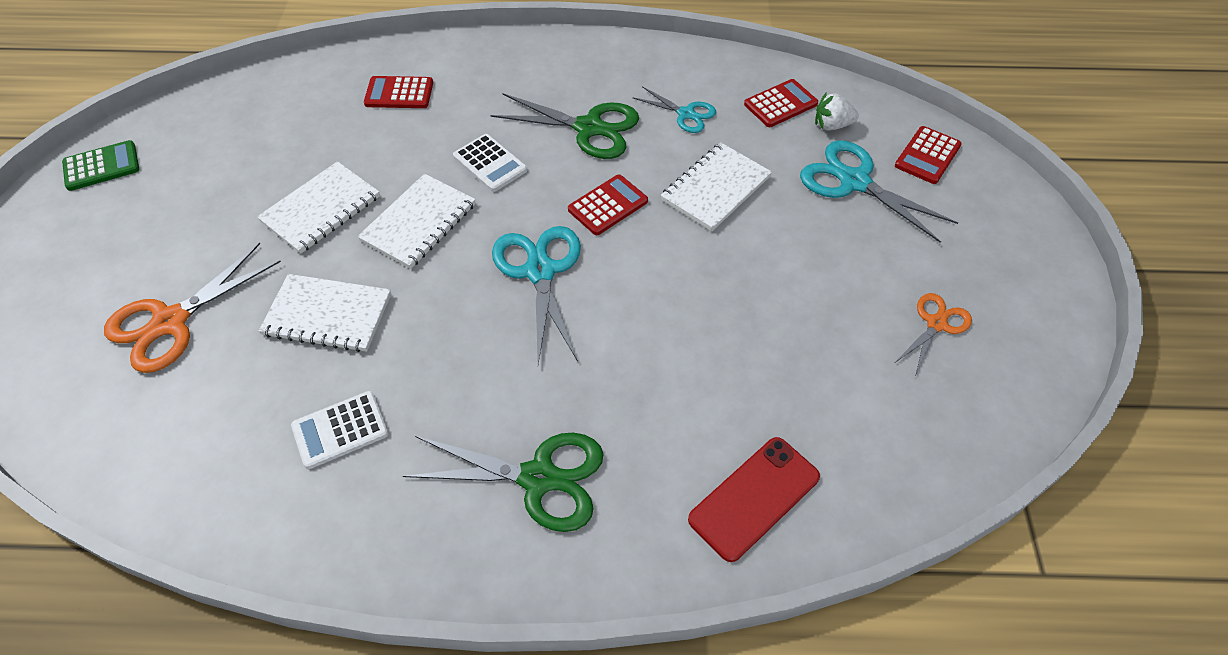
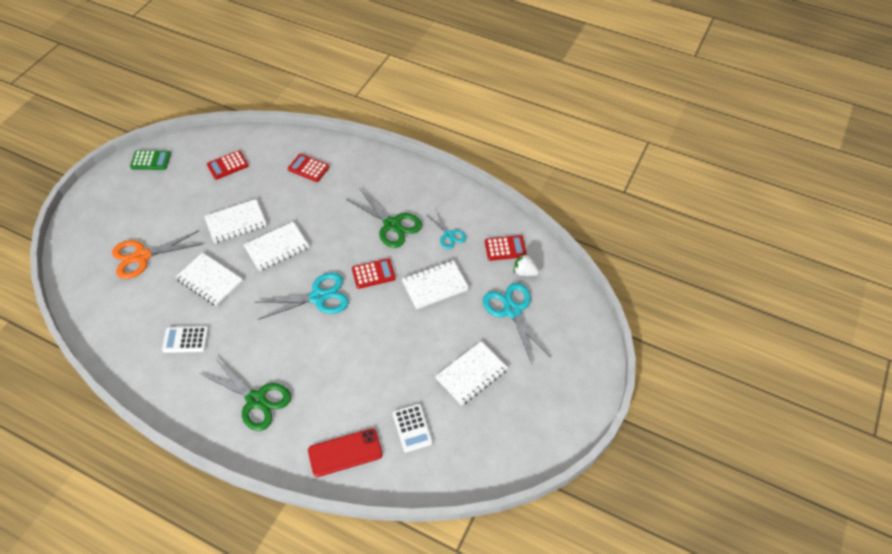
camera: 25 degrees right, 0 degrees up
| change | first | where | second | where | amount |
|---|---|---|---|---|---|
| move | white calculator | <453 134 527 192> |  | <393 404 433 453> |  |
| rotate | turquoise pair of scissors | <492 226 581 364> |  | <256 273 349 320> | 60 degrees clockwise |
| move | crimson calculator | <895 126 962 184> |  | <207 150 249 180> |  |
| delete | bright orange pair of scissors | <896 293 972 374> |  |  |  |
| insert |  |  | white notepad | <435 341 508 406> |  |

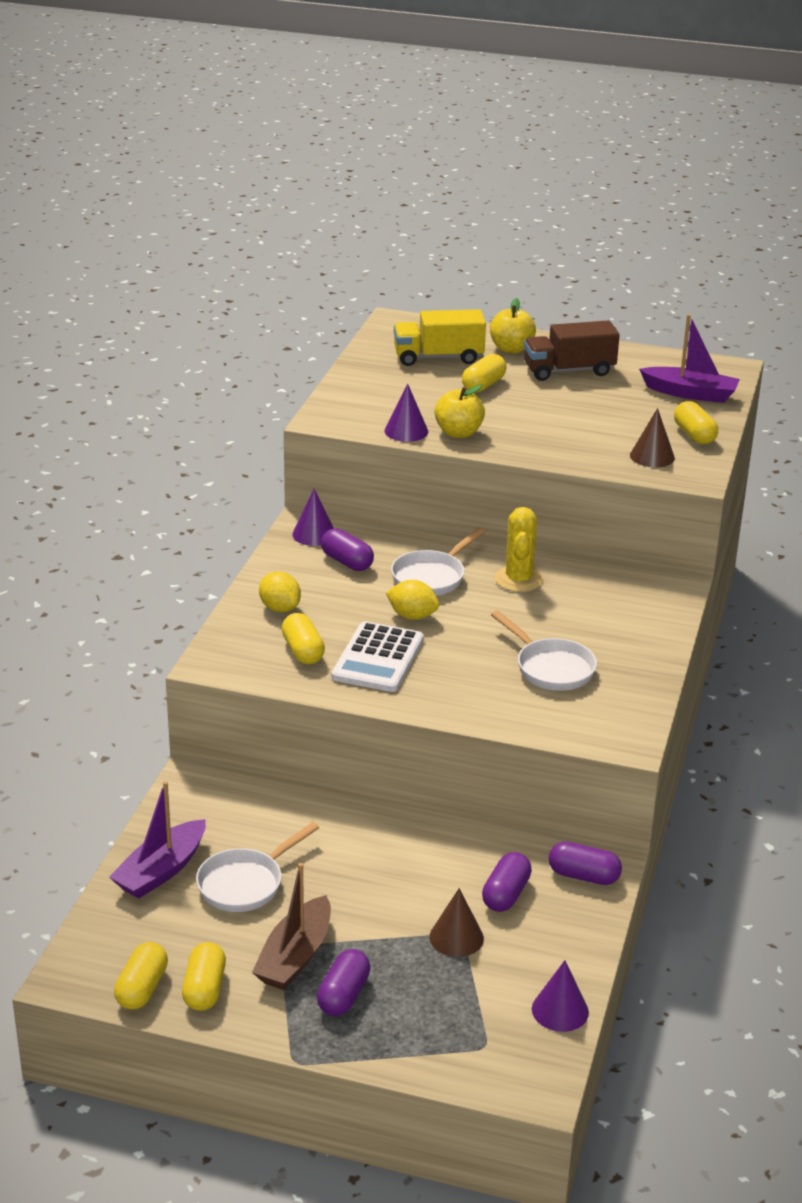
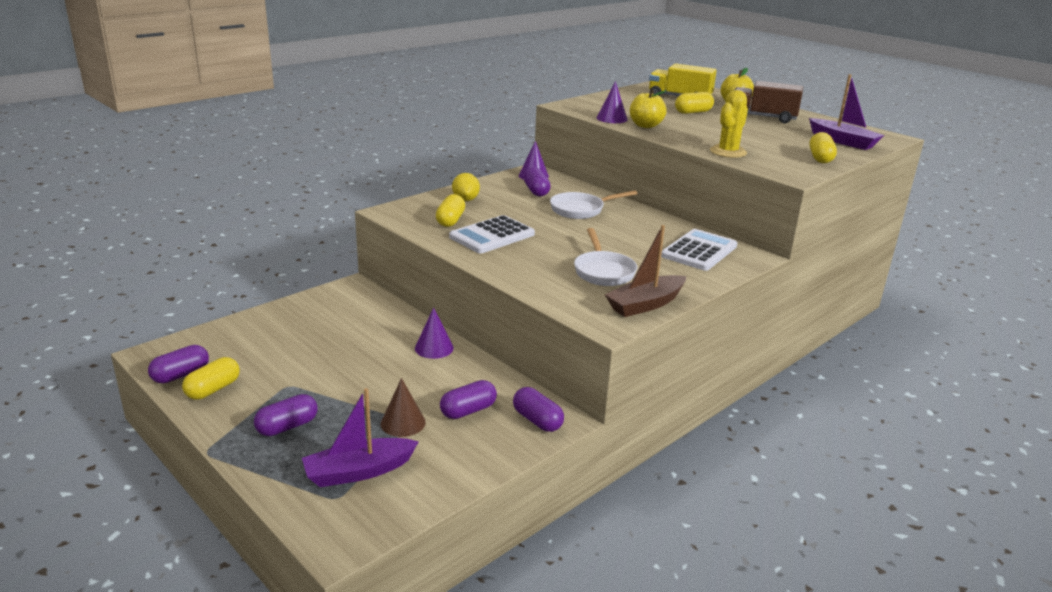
camera: 30 degrees right, 5 degrees down
| change | first | where | second | where | amount |
|---|---|---|---|---|---|
| move | violet boat | <109 781 206 899> |  | <302 388 419 487> |  |
| recolor | golden pill shape | <114 942 168 1010> | violet pill shape | <148 345 209 383> |  |
| delete | white skillet | <196 822 319 912> |  |  |  |
| move | russet boat | <252 863 331 990> |  | <605 225 686 317> |  |
| delete | golden lemon | <386 580 439 620> |  |  |  |
| move | golden saguaro cactus | <495 507 543 592> |  | <710 90 748 158> |  |
| move | violet cone | <532 960 589 1032> |  | <415 307 454 359> |  |
| delete | russet cone | <630 408 675 467> |  |  |  |
| insert |  |  | white calculator | <661 229 737 271> |  |

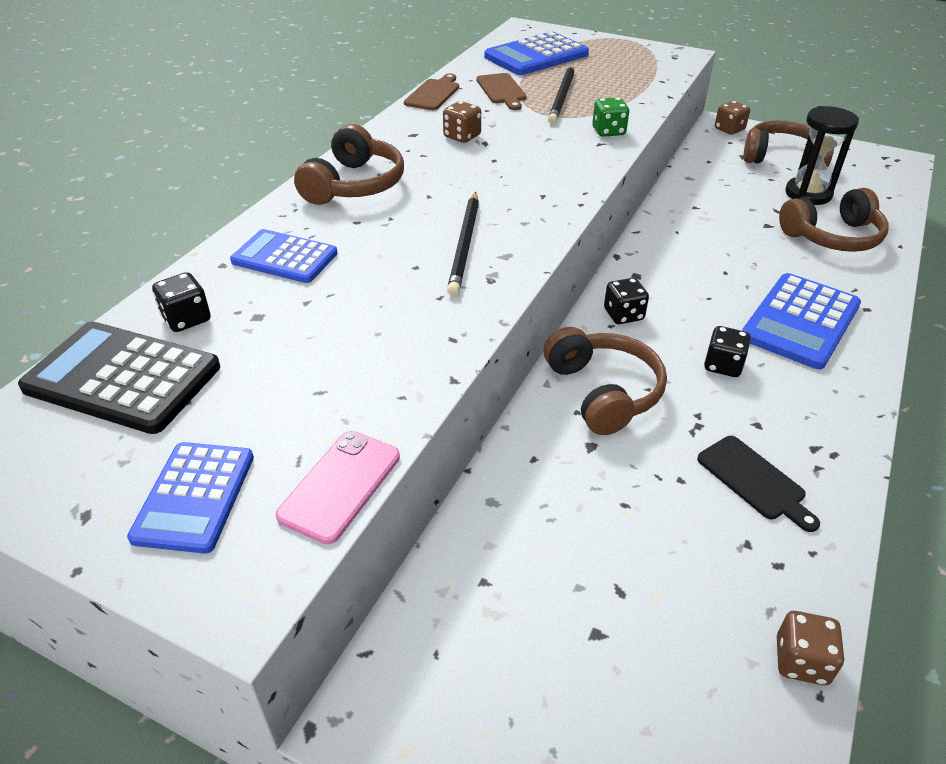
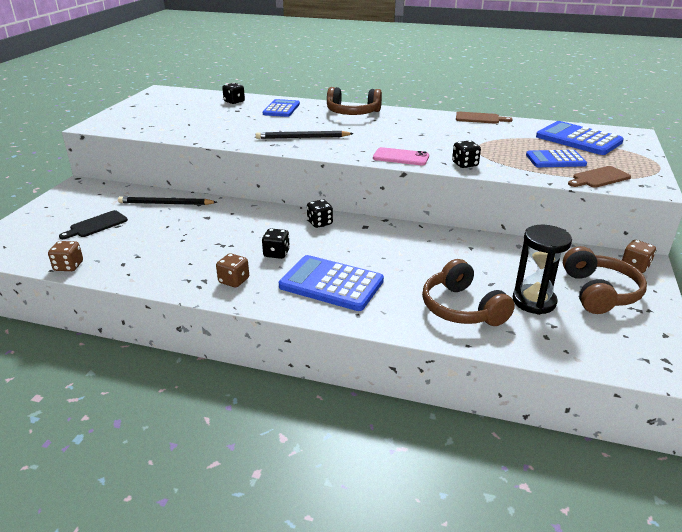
camera: 80 degrees right, 10 degrees down
| change | first | where | second | where | amount |
|---|---|---|---|---|---|
| delete | jet-black calculator | <18 321 220 434> |  |  |  |
| move | cobalt calculator | <127 442 254 554> |  | <526 150 587 167> |  |
| move | rosy smartphone | <276 431 400 544> |  | <373 147 429 165> |  |
| move | russet die | <443 101 481 143> |  | <216 253 249 288> |  |
| move | russet chopping board | <476 73 526 110> |  | <568 166 631 188> |  |
| delete | russet headphones | <544 327 667 435> |  |  |  |
| move | jet-black pencil | <548 65 574 124> |  | <118 197 217 205> |  |
| recolor | emerald die | <593 97 629 137> | jet-black die | <452 140 481 168> |  |
| move | jet-black chopping board | <697 436 820 532> |  | <59 210 128 239> |  |

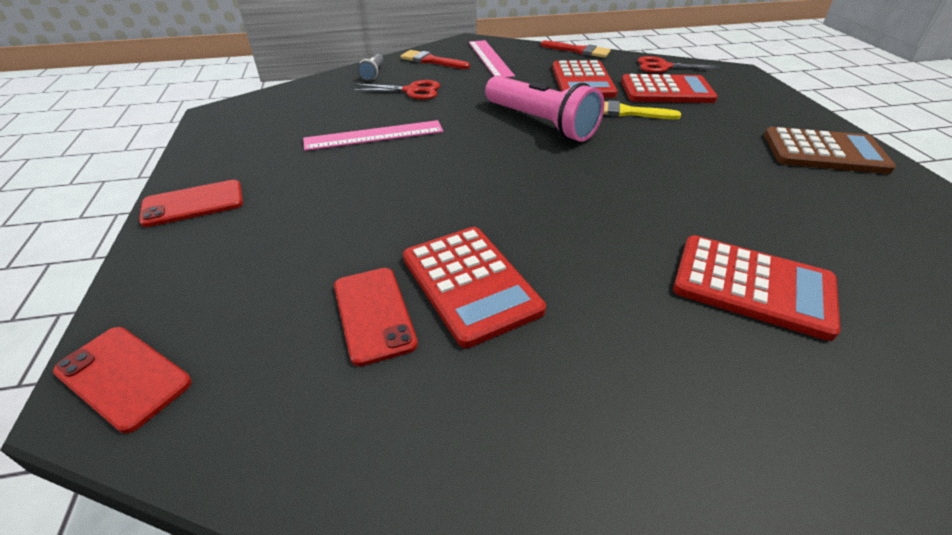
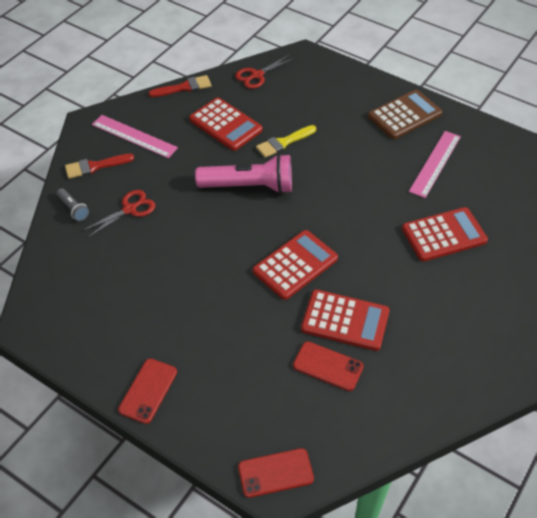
camera: 45 degrees left, 10 degrees up
| change | first | where | second | where | amount |
|---|---|---|---|---|---|
| move | rosy straightedge | <303 120 443 151> |  | <409 131 461 198> |  |
| move | crimson calculator | <621 74 718 103> |  | <253 230 338 300> |  |

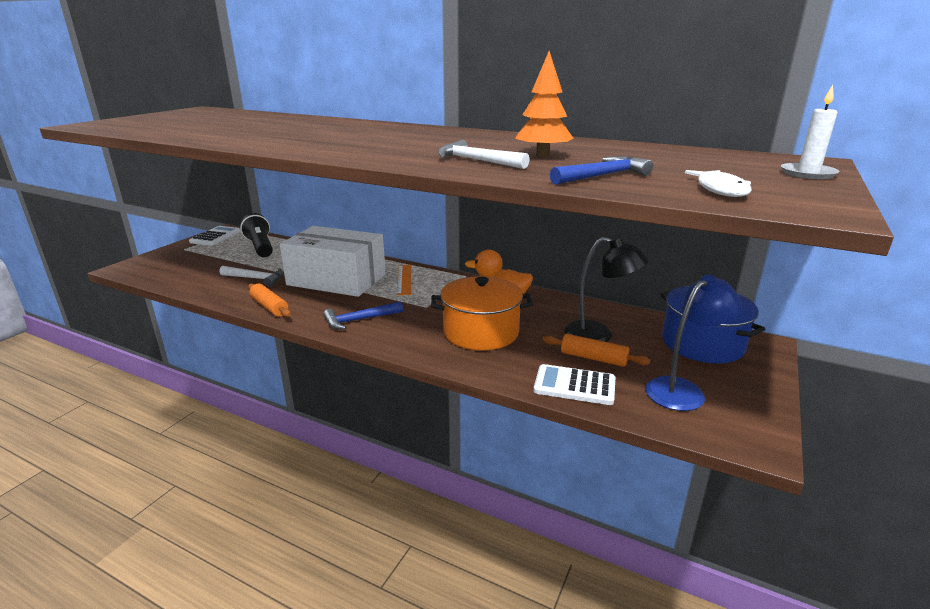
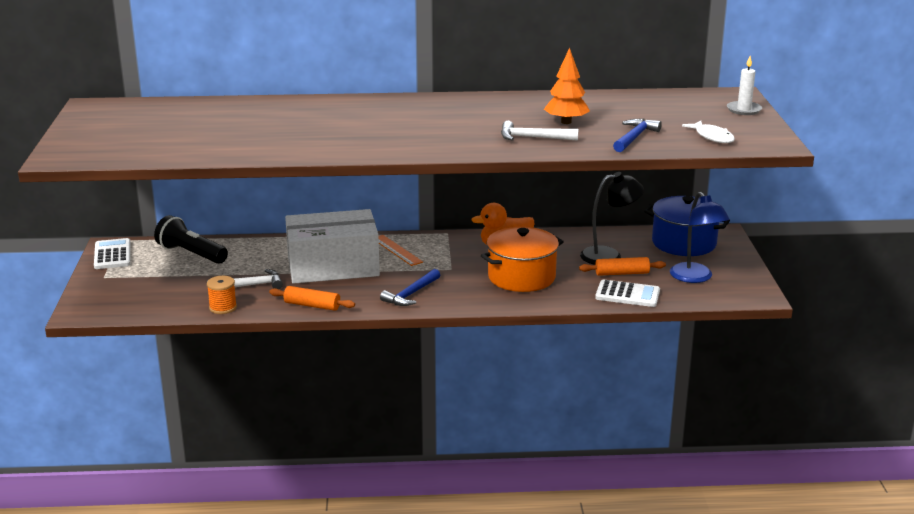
camera: 30 degrees left, 0 degrees up
| change | first | where | second | where | amount |
|---|---|---|---|---|---|
| rotate | white calculator | <534 364 616 405> |  | <595 280 660 307> | 150 degrees counterclockwise |
| rotate | cobalt lamp | <645 275 742 411> |  | <670 192 730 283> | 135 degrees clockwise |
| insert |  |  | bright orange spool | <207 276 237 314> |  |

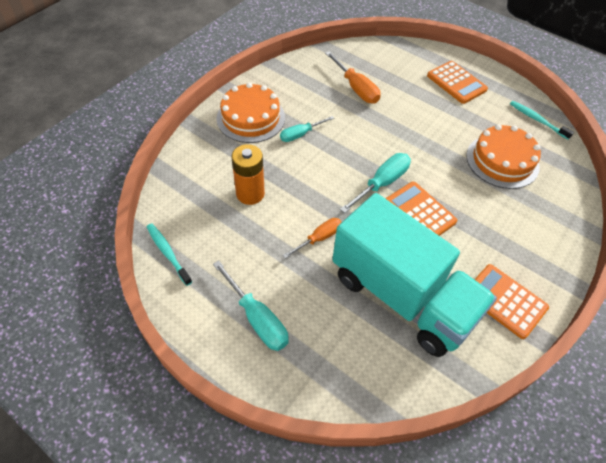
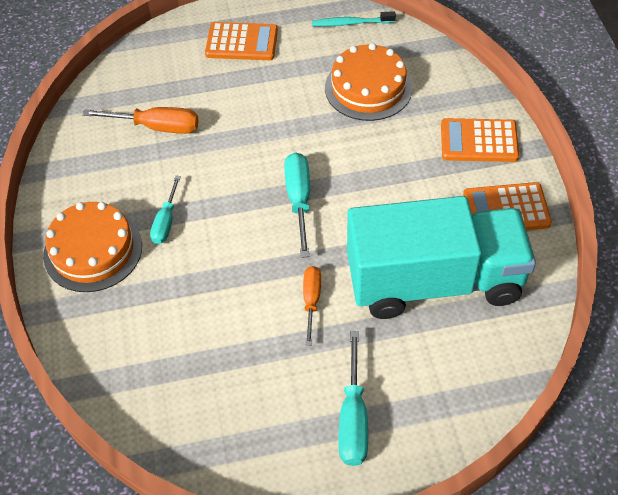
camera: 45 degrees left, 0 degrees up
| change | first | where | second | where | amount |
|---|---|---|---|---|---|
| delete | turquoise toothbrush | <147 223 192 286> |  |  |  |
| rotate | turquoise screwdriver | <213 260 289 351> |  | <338 331 368 466> | 90 degrees clockwise |
| delete | bright orange power cell | <232 144 265 205> |  |  |  |
| move | bright orange calculator | <385 182 457 236> |  | <441 118 519 162> |  |

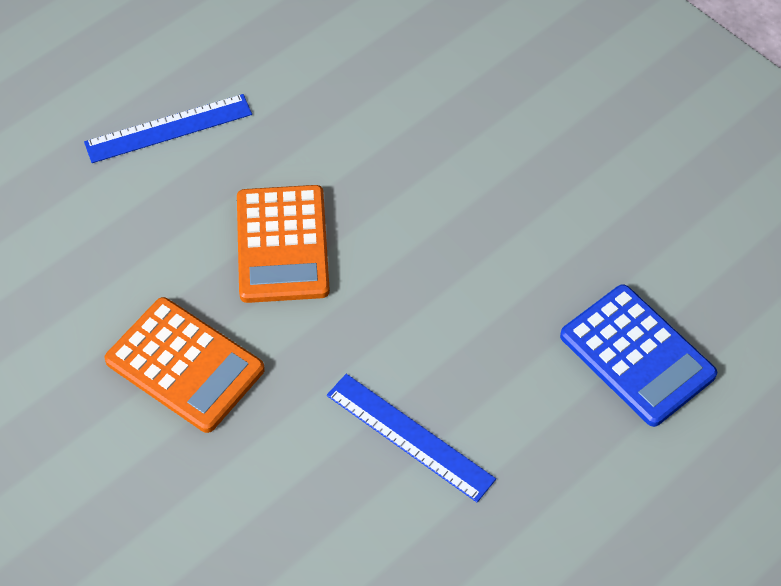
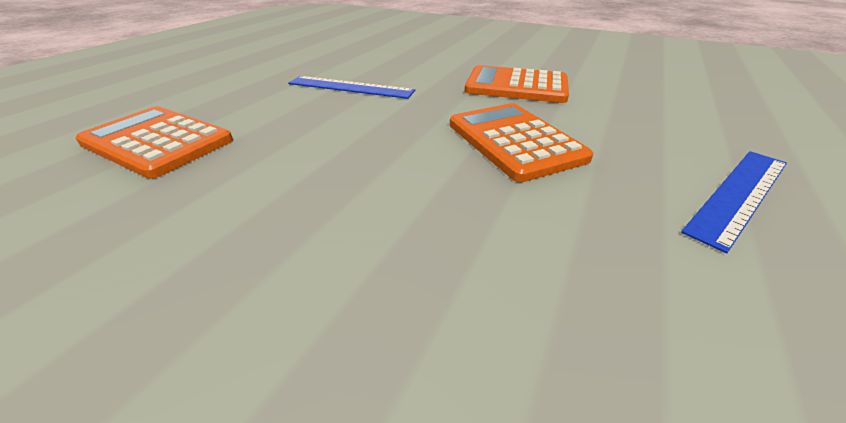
camera: 160 degrees right, 20 degrees down
| change | first | where | second | where | amount |
|---|---|---|---|---|---|
| recolor | cobalt calculator | <560 284 717 427> | bright orange calculator | <75 106 233 179> |  |

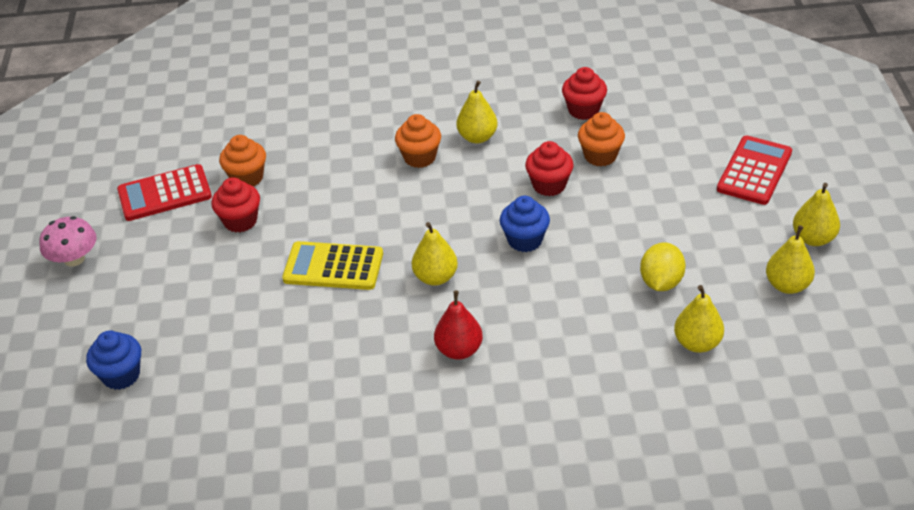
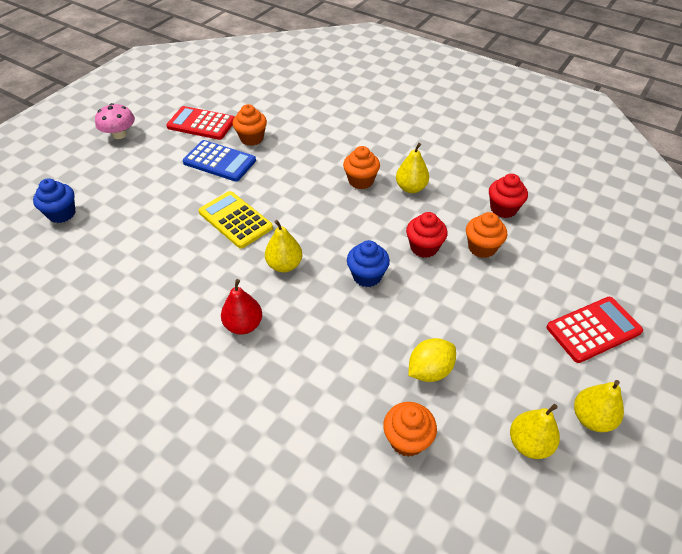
camera: 35 degrees right, 5 degrees up
| change | first | where | second | where | amount |
|---|---|---|---|---|---|
| replace | crimson muffin | <211 177 260 233> | cobalt calculator | <183 140 256 182> |  |
| replace | golden toy pear | <674 285 724 353> | bright orange muffin | <383 402 437 457> |  |

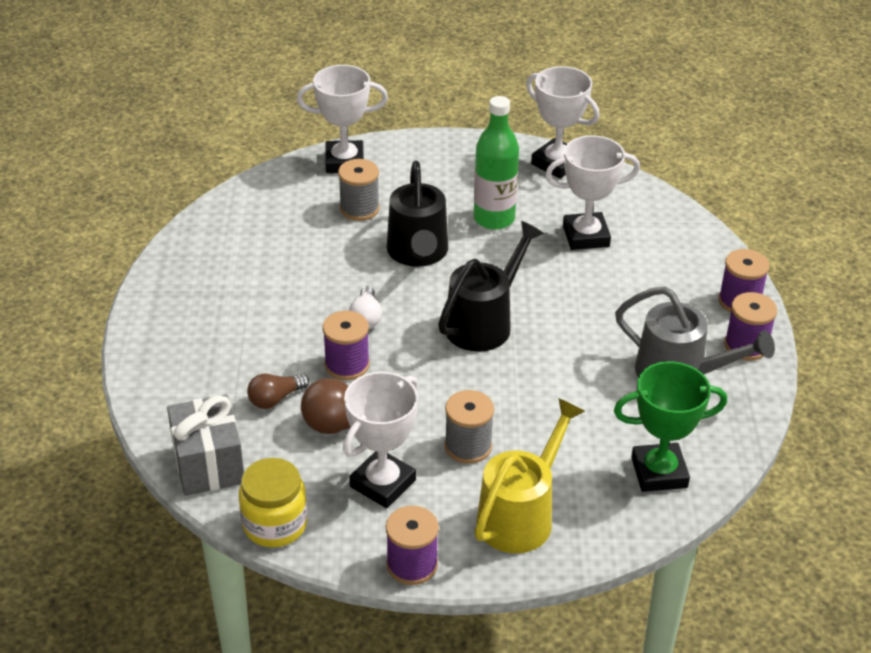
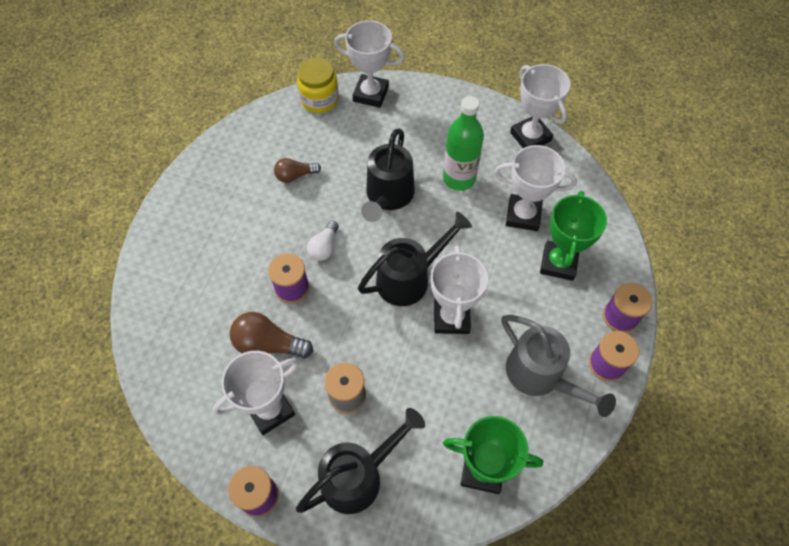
camera: 20 degrees right, 20 degrees up
| change | first | where | second | where | amount |
|---|---|---|---|---|---|
| delete | grey gift | <167 394 244 496> |  |  |  |
| move | golden jar | <239 458 307 547> |  | <297 58 339 113> |  |
| move | russet light bulb | <247 373 309 409> |  | <274 158 321 183> |  |
| delete | grey spool | <338 159 380 221> |  |  |  |
| recolor | golden watering pot | <475 398 585 553> | jet-black watering pot | <296 408 425 514> |  |
| insert |  |  | white trophy | <431 245 488 334> |  |
| insert |  |  | emerald trophy | <540 191 607 281> |  |

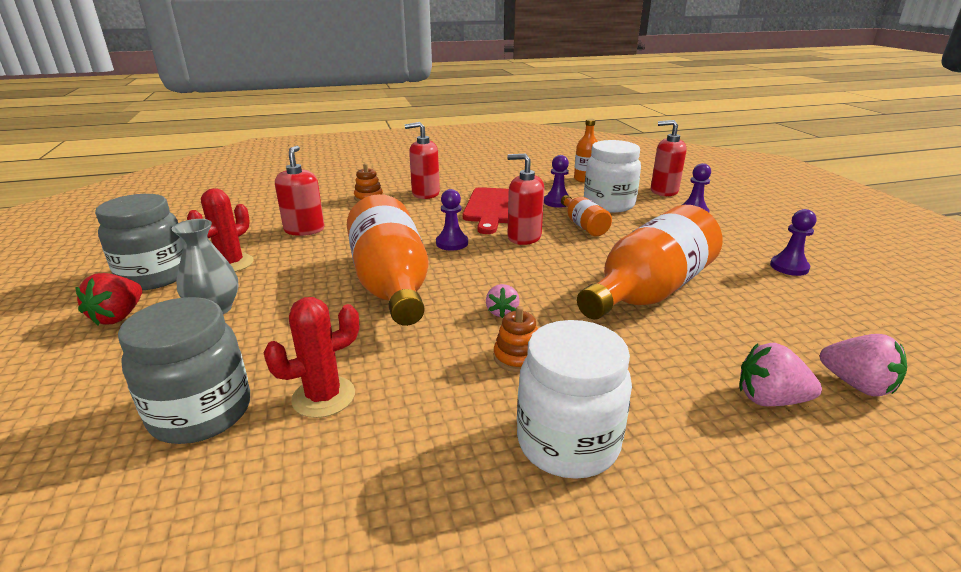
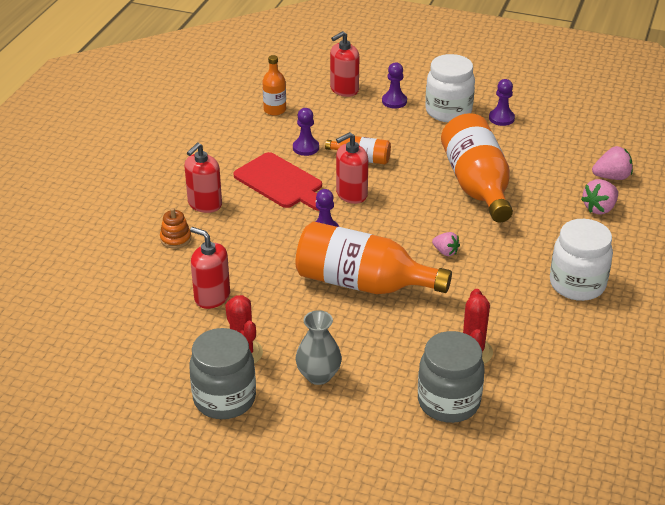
camera: 55 degrees left, 10 degrees up
| change | first | where | second | where | amount |
|---|---|---|---|---|---|
| delete | crimson toy strawberry | <75 273 142 326> |  |  |  |
| delete | bright orange stacking toy | <494 306 538 372> |  |  |  |
| move | white jar | <584 140 641 213> |  | <425 54 475 122> |  |

